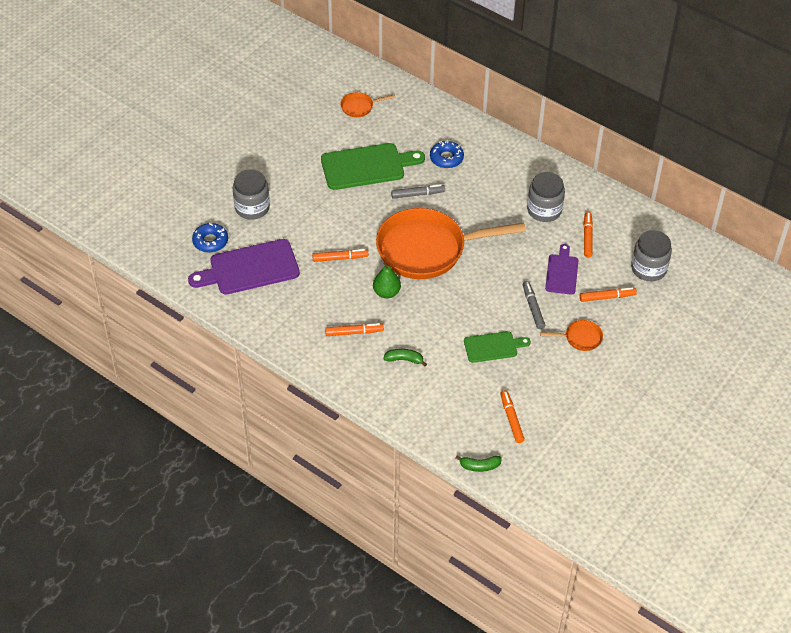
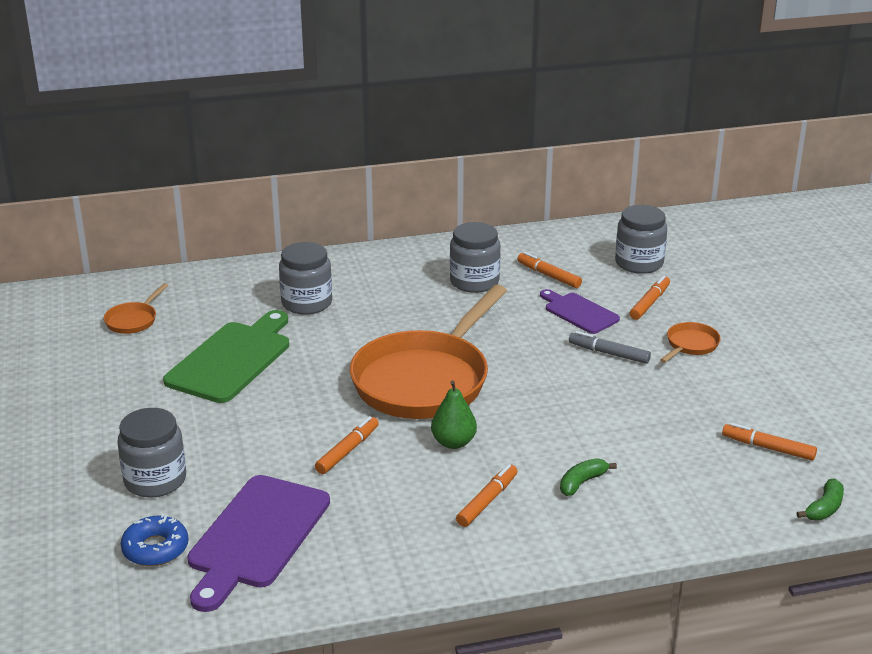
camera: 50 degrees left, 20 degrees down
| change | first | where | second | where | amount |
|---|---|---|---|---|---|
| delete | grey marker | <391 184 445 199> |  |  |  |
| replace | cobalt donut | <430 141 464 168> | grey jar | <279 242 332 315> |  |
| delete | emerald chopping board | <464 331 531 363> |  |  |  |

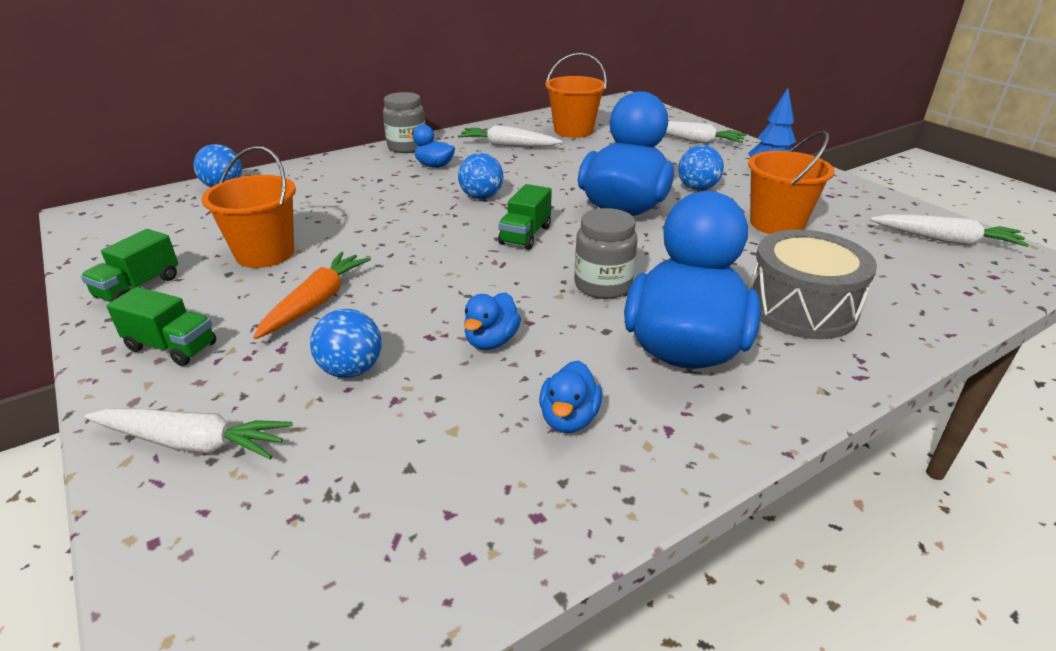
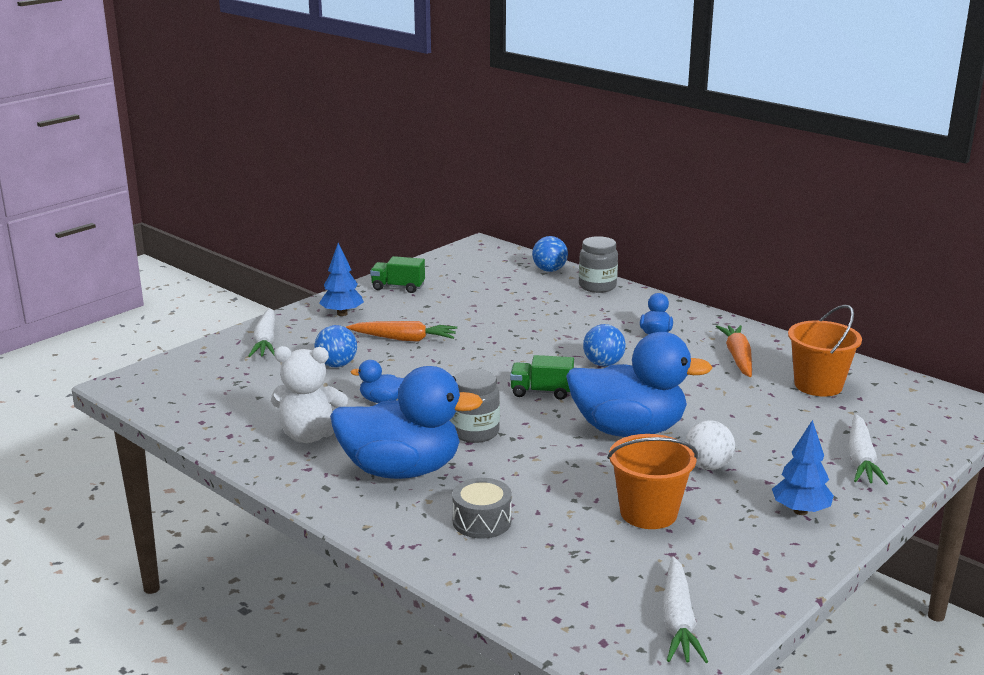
camera: 75 degrees right, 10 degrees down
| change | first | where | second | where | amount |
|---|---|---|---|---|---|
| replace | emerald lorry | <106 287 217 366> | cobalt tree | <319 243 364 316> |  |
| delete | bright orange bucket | <201 146 296 268> |  |  |  |
| move | grey jar | <383 92 426 153> |  | <579 236 618 293> |  |
| recolor | white toy carrot | <458 125 562 147> | bright orange toy carrot | <716 325 752 377> |  |
| replace | cobalt duck | <539 361 602 433> | white stuffed bear | <271 346 348 443> |  |
| recolor | cobalt sphere | <678 145 724 191> | white sphere | <685 420 735 470> |  |
| resize | grey snare drum | <748 230 877 339> |  | <452 478 512 539> | x0.62 |

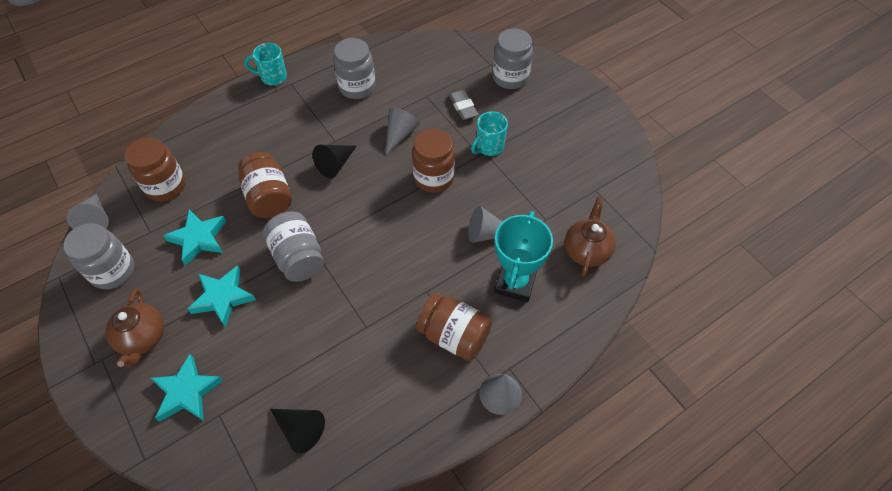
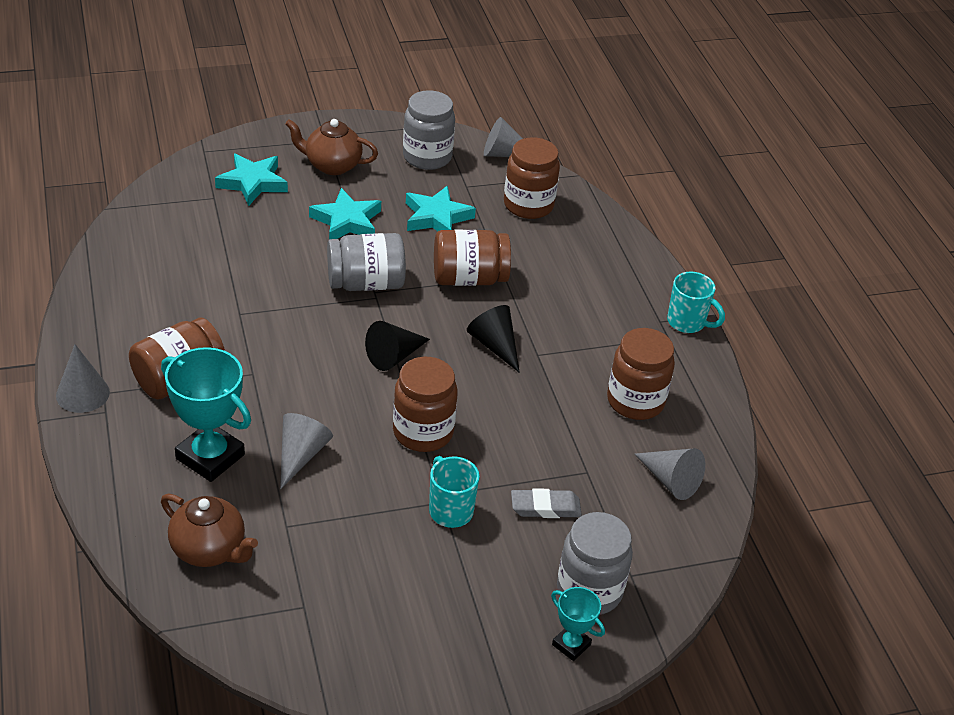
camera: 105 degrees right, 15 degrees down
| change | first | where | second | where | amount |
|---|---|---|---|---|---|
| rotate | turquoise tea mug | <244 43 287 86> |  | <667 272 725 333> | 105 degrees clockwise |
| move | jet-black cone | <270 409 325 453> |  | <365 321 430 371> |  |
| recolor | grey jar | <333 38 376 99> | russet jar | <607 328 675 420> |  |
| move | grey cone | <386 107 420 155> |  | <635 448 705 500> |  |
| insert |  |  | turquoise trophy | <551 587 605 661> |  |

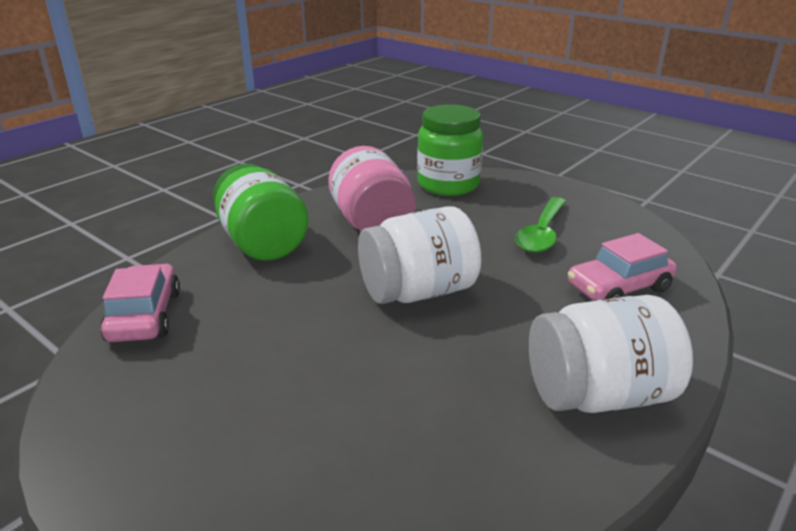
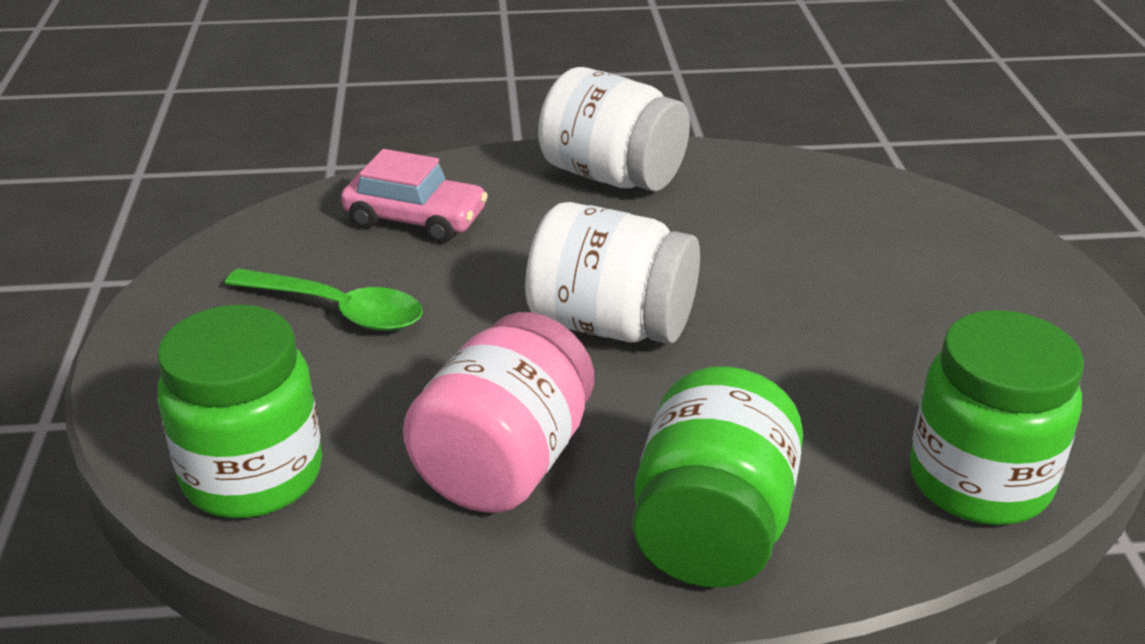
camera: 135 degrees left, 5 degrees up
| change | first | where | second | where | amount |
|---|---|---|---|---|---|
| replace | rosy car | <100 264 180 342> | emerald jar | <910 310 1084 525> |  |
| rotate | emerald spoon | <515 197 566 253> |  | <225 268 423 331> | 45 degrees clockwise |

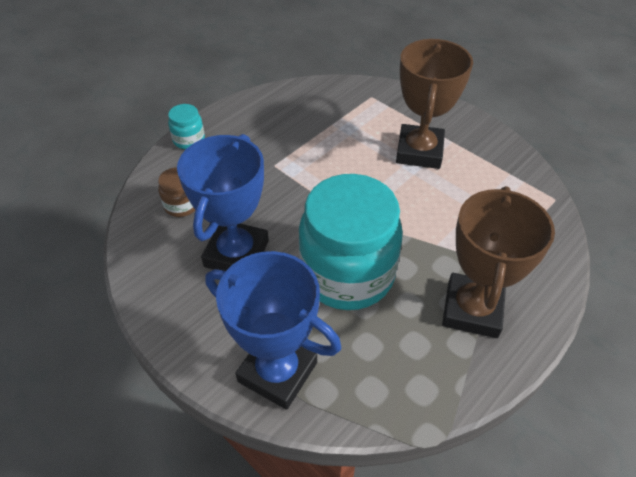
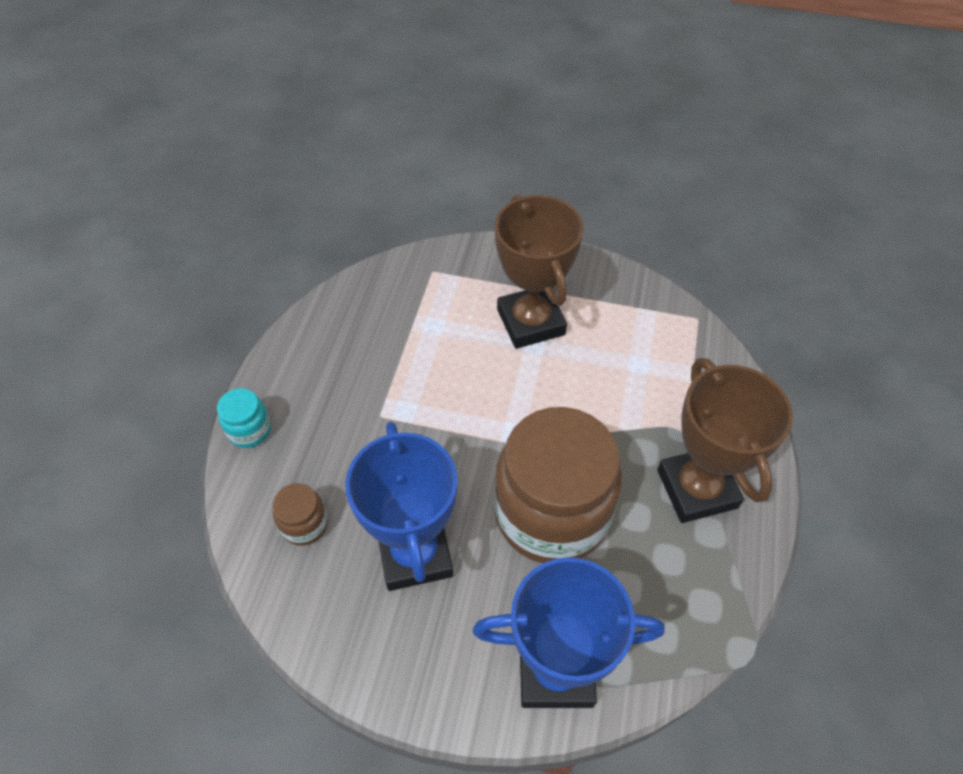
camera: 30 degrees left, 5 degrees up
| change | first | where | second | where | amount |
|---|---|---|---|---|---|
| recolor | turquoise jar | <298 174 403 310> | russet jar | <494 407 622 563> |  |

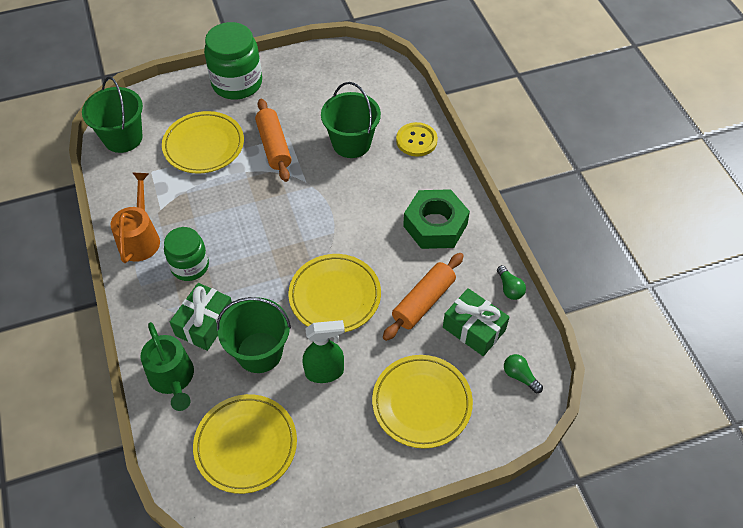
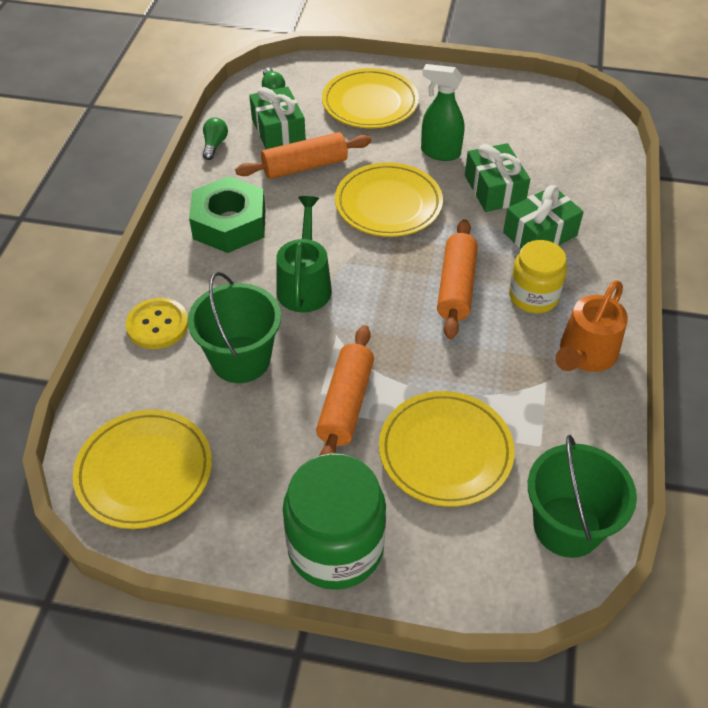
camera: 150 degrees left, 5 degrees down
| change | first | where | second | where | amount |
|---|---|---|---|---|---|
| move | emerald watering pot | <141 322 194 411> |  | <277 196 332 313> |  |
| recolor | emerald jar | <164 227 209 281> | golden jar | <509 240 567 314> |  |
| move | golden dinner plate | <193 394 297 494> |  | <73 409 212 529> |  |
| replace | emerald bucket | <217 297 291 373> | emerald gift | <465 143 530 212> |  |
| insert |  |  | bright orange pastry roller | <437 219 478 339> |  |

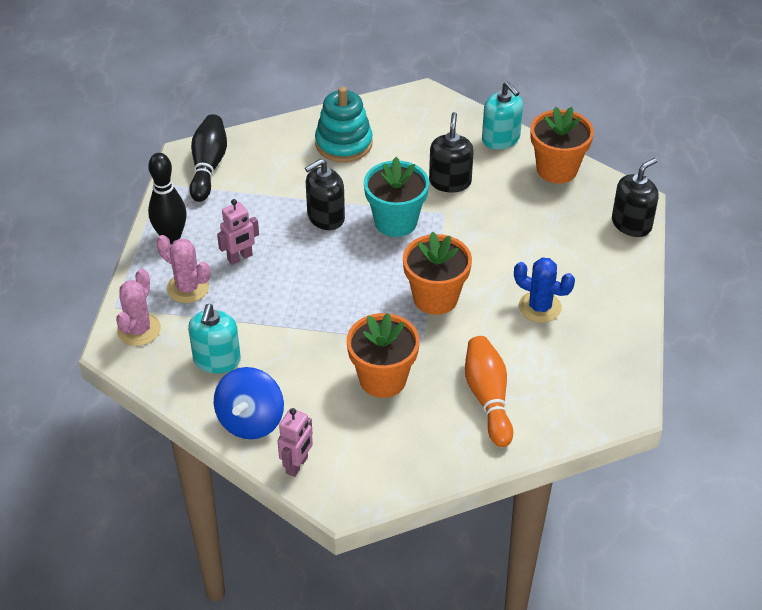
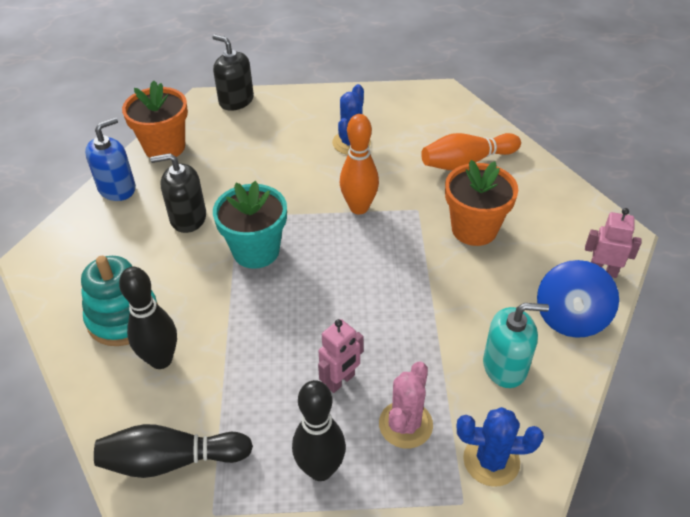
camera: 100 degrees left, 0 degrees up
| change | first | where | second | where | amount |
|---|---|---|---|---|---|
| recolor | rosy saguaro cactus | <116 269 161 346> | cobalt saguaro cactus | <457 407 544 487> |  |
| rotate | cobalt toy top | <214 367 284 439> |  | <537 260 619 338> | 105 degrees clockwise |
| rotate | rosy toy robot | <217 199 259 265> |  | <318 319 364 393> | 90 degrees clockwise |
| delete | jet-black soap dispenser | <305 159 345 230> |  |  |  |
| replace | bright orange potted plant | <403 232 472 315> | bright orange bowling pin | <339 114 379 214> |  |
| recolor | turquoise soap dispenser | <482 81 523 149> | cobalt soap dispenser | <85 117 136 201> |  |
| insert |  |  | jet-black bowling pin | <119 267 177 369> |  |

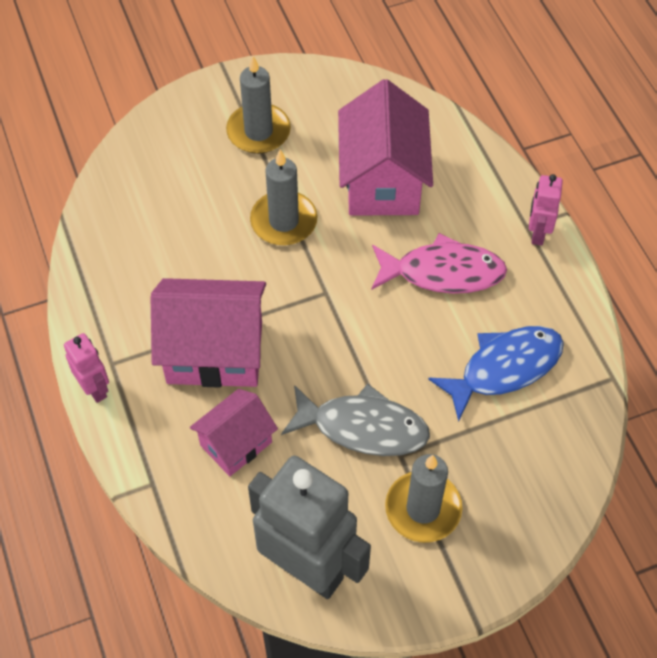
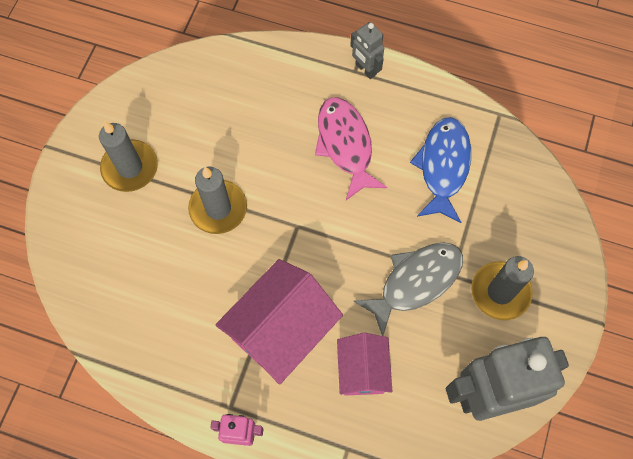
camera: 50 degrees left, 10 degrees up
| change | first | where | second | where | amount |
|---|---|---|---|---|---|
| delete | rosy cottage | <338 79 433 216> |  |  |  |
| rotate | rosy fish | <371 233 507 294> |  | <315 97 387 200> | 60 degrees counterclockwise |
| recolor | rosy toy robot | <529 174 563 246> | grey toy robot | <350 22 384 79> |  |

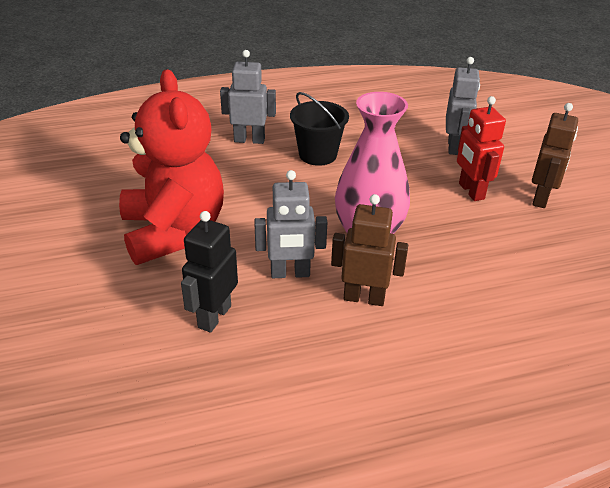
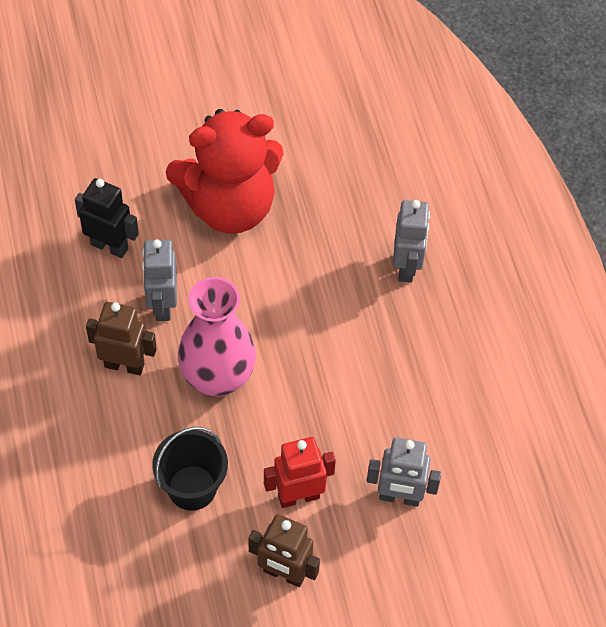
camera: 90 degrees right, 20 degrees up
| change | first | where | second | where | amount |
|---|---|---|---|---|---|
| move | jet-black bucket | <290 92 349 166> |  | <152 427 228 511> |  |
| rotate | russet toy robot | <331 194 408 306> |  | <86 302 157 375> | 90 degrees counterclockwise |

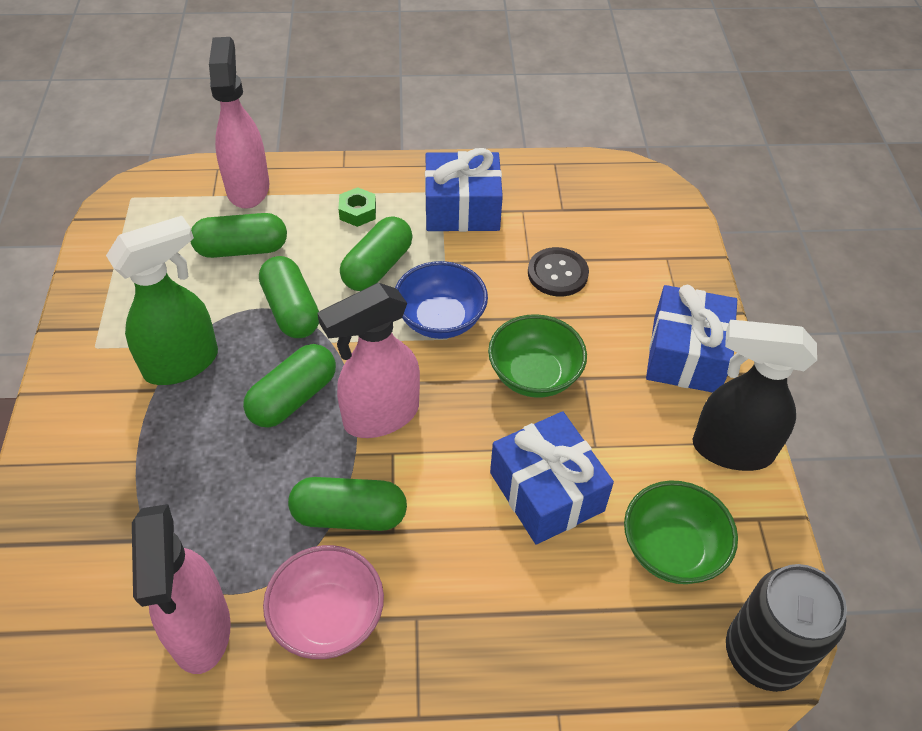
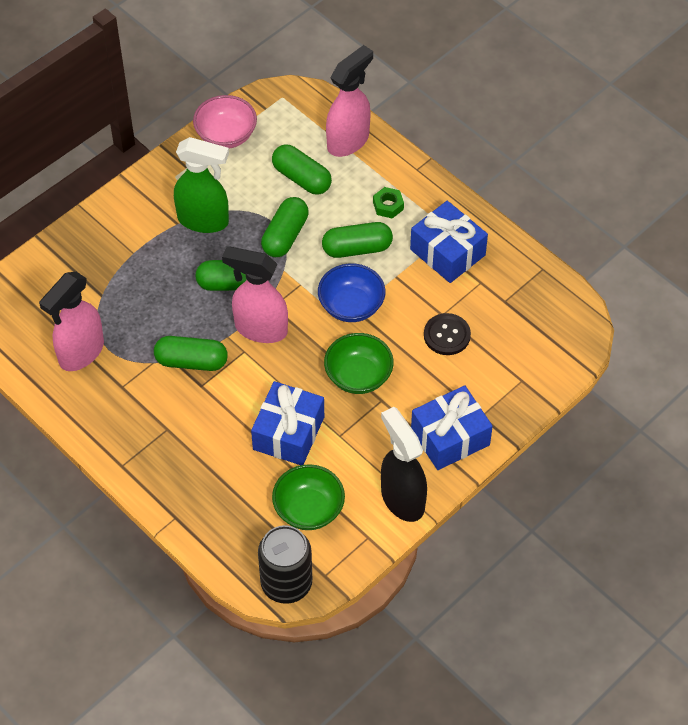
camera: 50 degrees right, 5 degrees up
| change | first | where | second | where | amount |
|---|---|---|---|---|---|
| move | rosy deep dish | <263 545 384 659> |  | <193 95 257 149> |  |
| rotate | emerald pill shape | <288 477 407 531> |  | <154 336 228 371> | 45 degrees counterclockwise |

